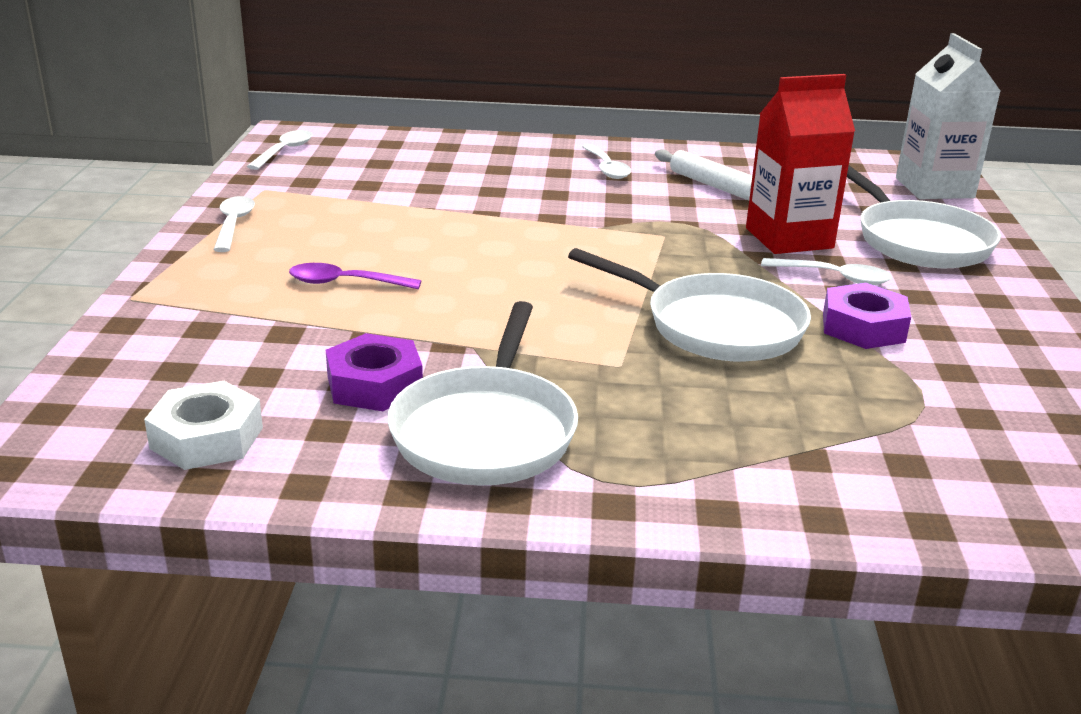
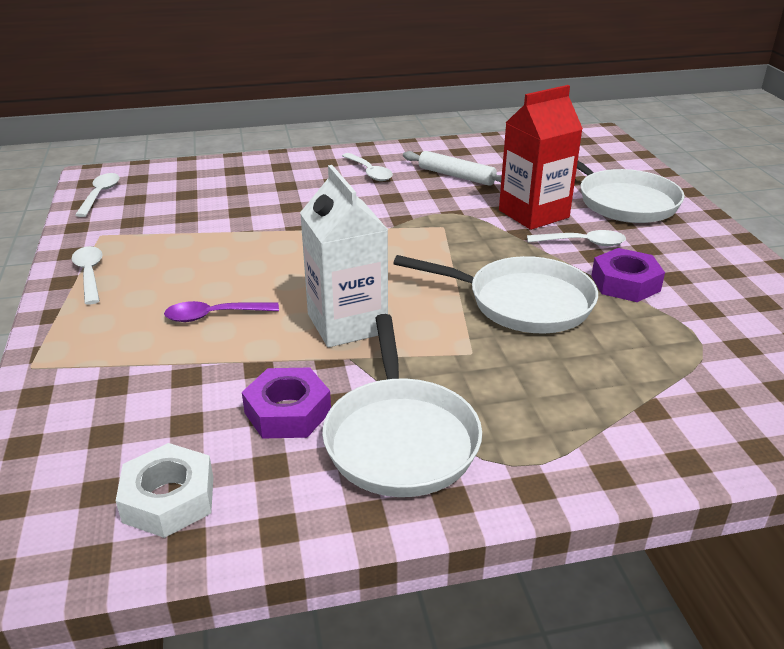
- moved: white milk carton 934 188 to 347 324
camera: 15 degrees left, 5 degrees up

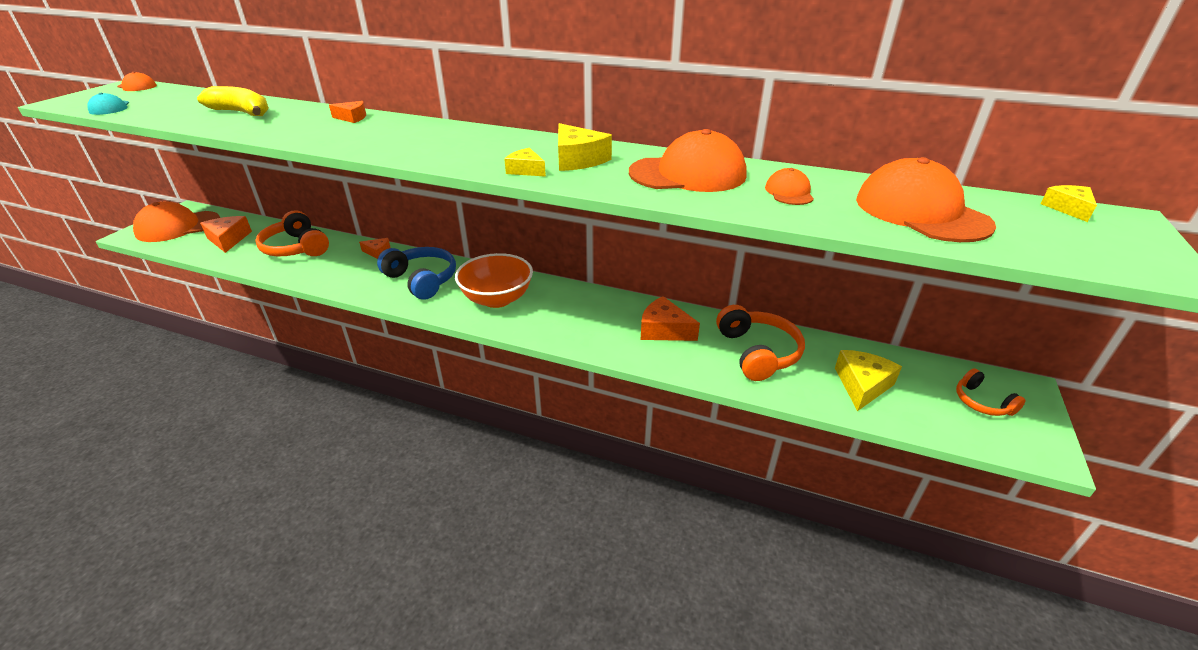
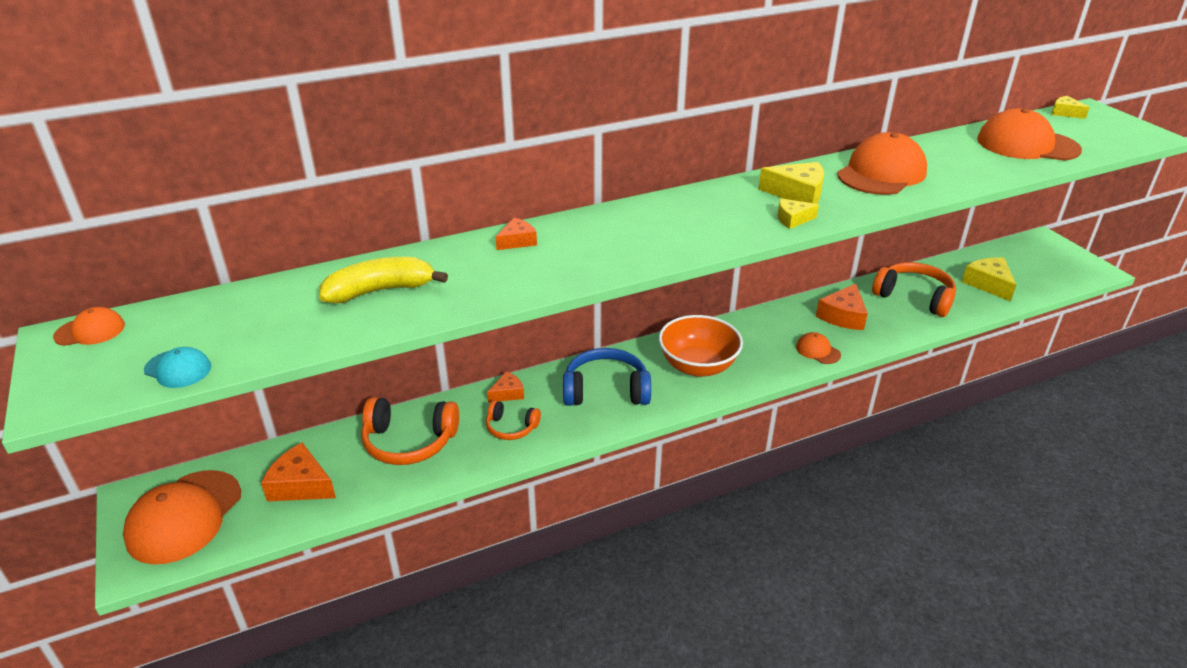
- moved: bright orange headset 981 402 to 511 428
- moved: bright orange peaked cap 789 192 to 817 351
- turned: bright orange cheese wedge 664 330 = 843 316 45 degrees counterclockwise
camera: 45 degrees left, 0 degrees up

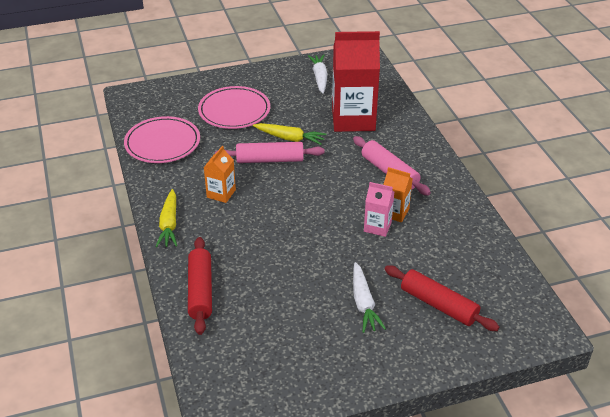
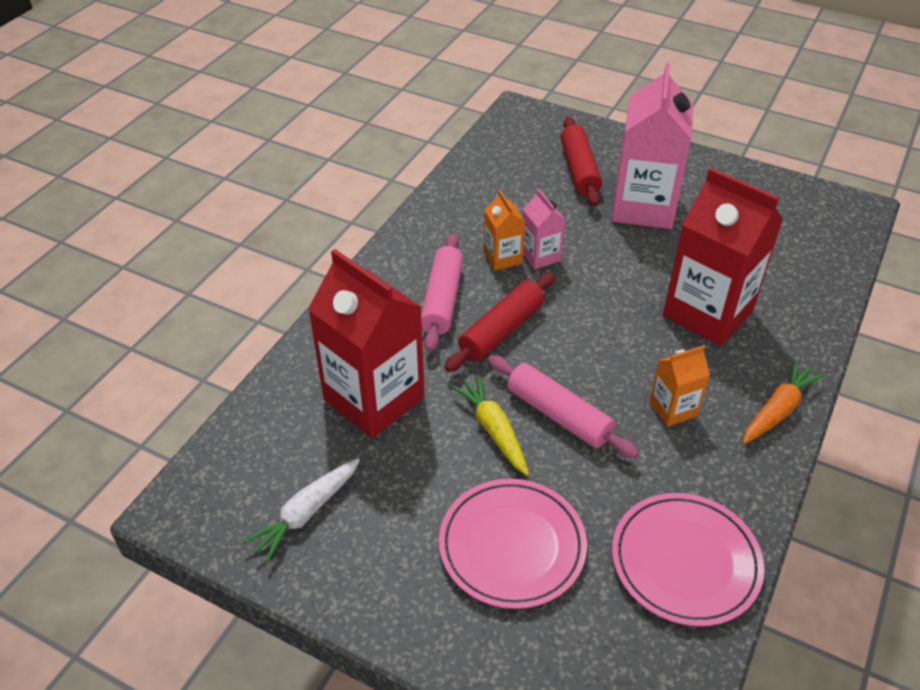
- moved: red dough roller 200 291 to 501 330
- replaced: white toy carrot 363 303 to rose-pink milk carton 643 207
- added: red milk carton 708 313
- recoloured: yellow toy carrot 169 224 to bright orange toy carrot 778 410
camera: 135 degrees left, 5 degrees up

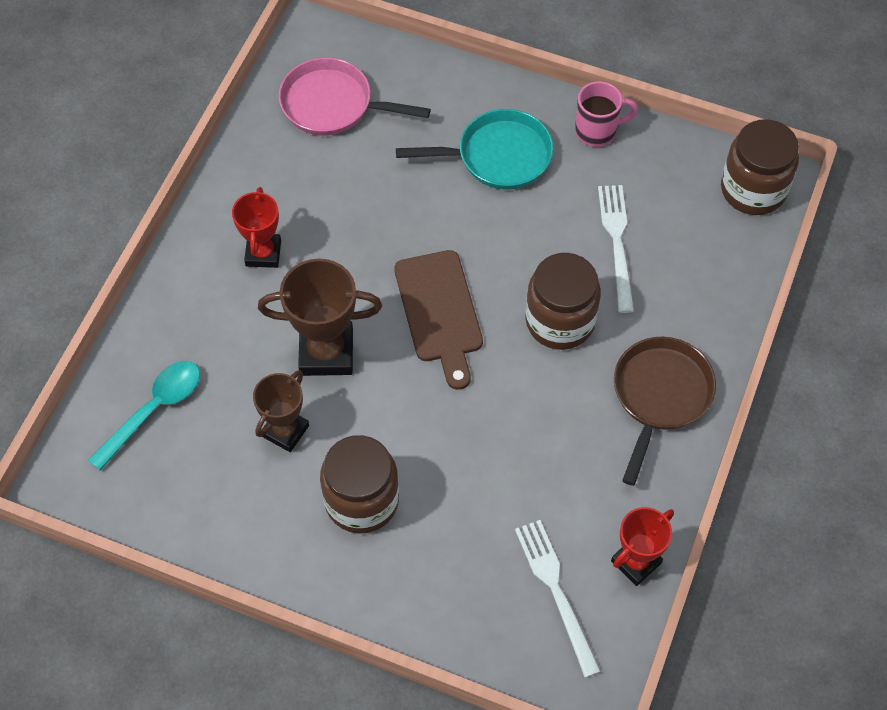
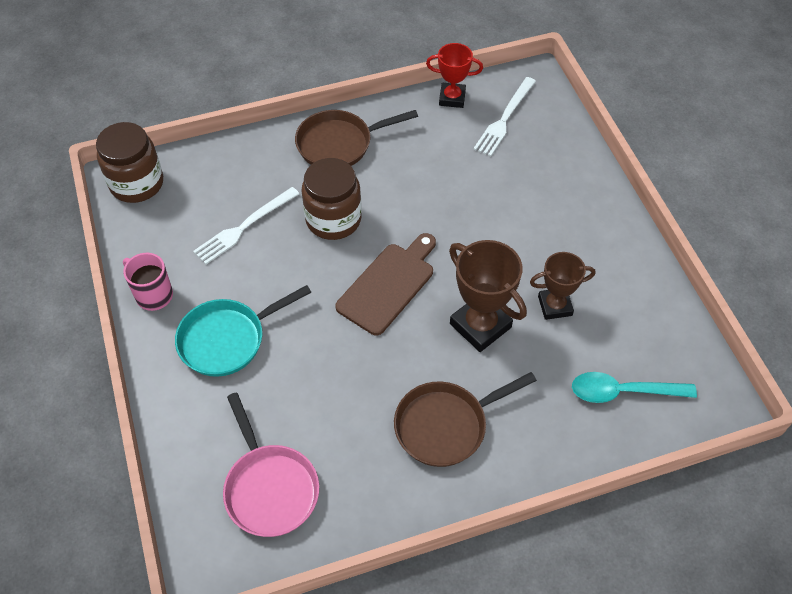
- turned: aqua skillet 498 156 = 227 339 75 degrees counterclockwise
- replaced: red award cup 263 253 to brown skillet 446 425
- removed: brown preserve jar 361 500
camera: 130 degrees left, 5 degrees down

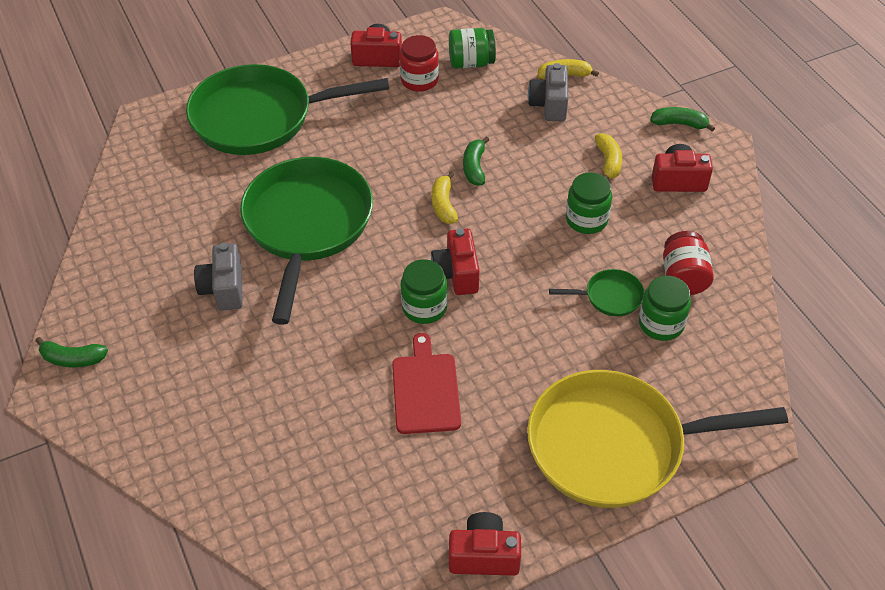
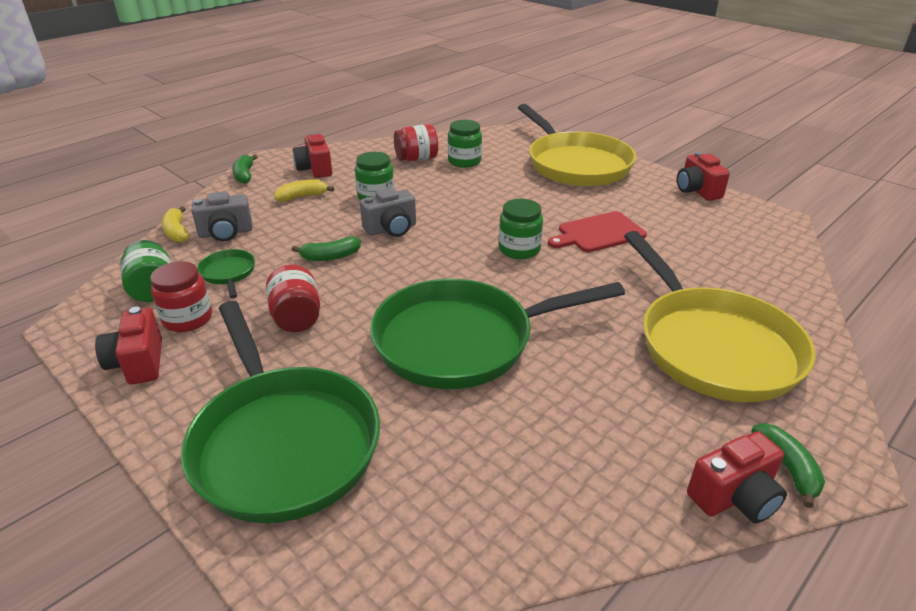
- moved: emerald skillet 609 296 to 228 273
- added: red preserve jar 296 318
- moved: grey camera 224 289 to 391 229
- added: yellow skillet 712 345
- moved: red camera 456 274 to 734 497
- removed: yellow banana 443 205
camera: 110 degrees left, 15 degrees down

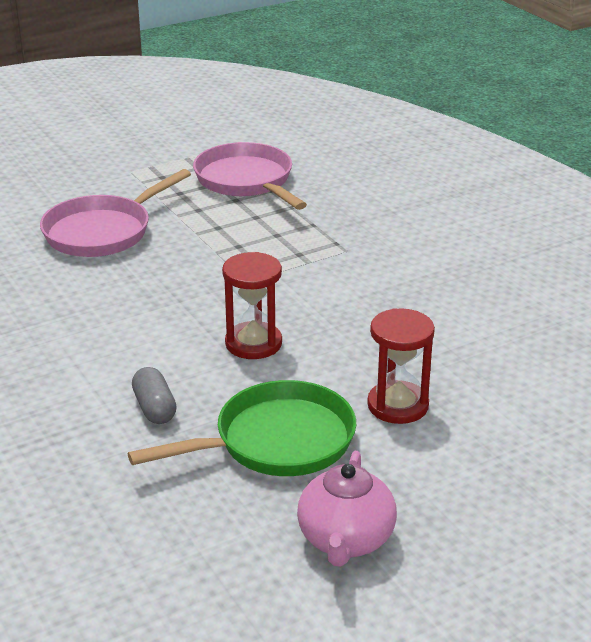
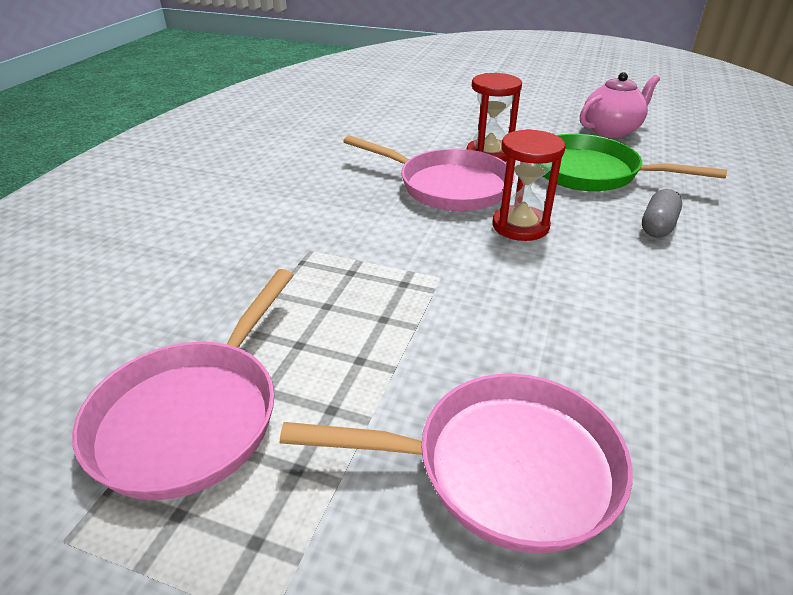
- added: rose-pink skillet 448 186
camera: 130 degrees left, 5 degrees up

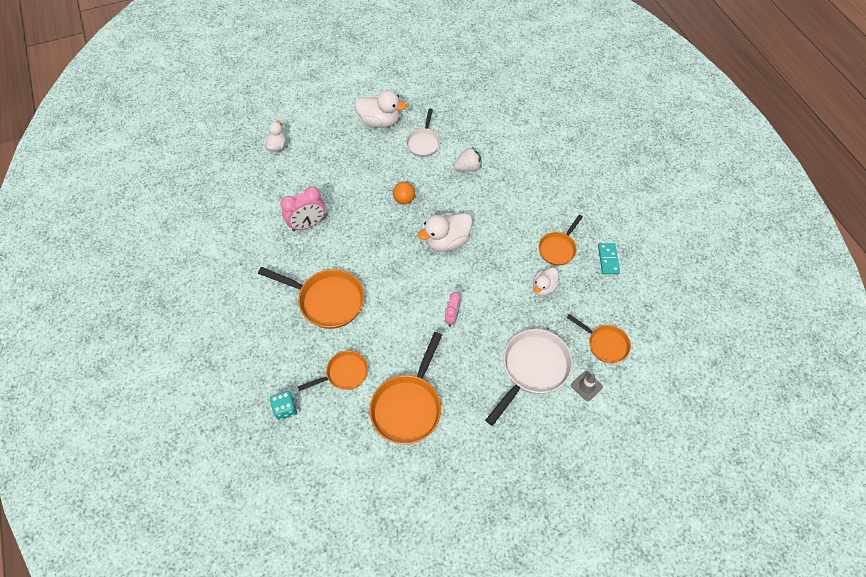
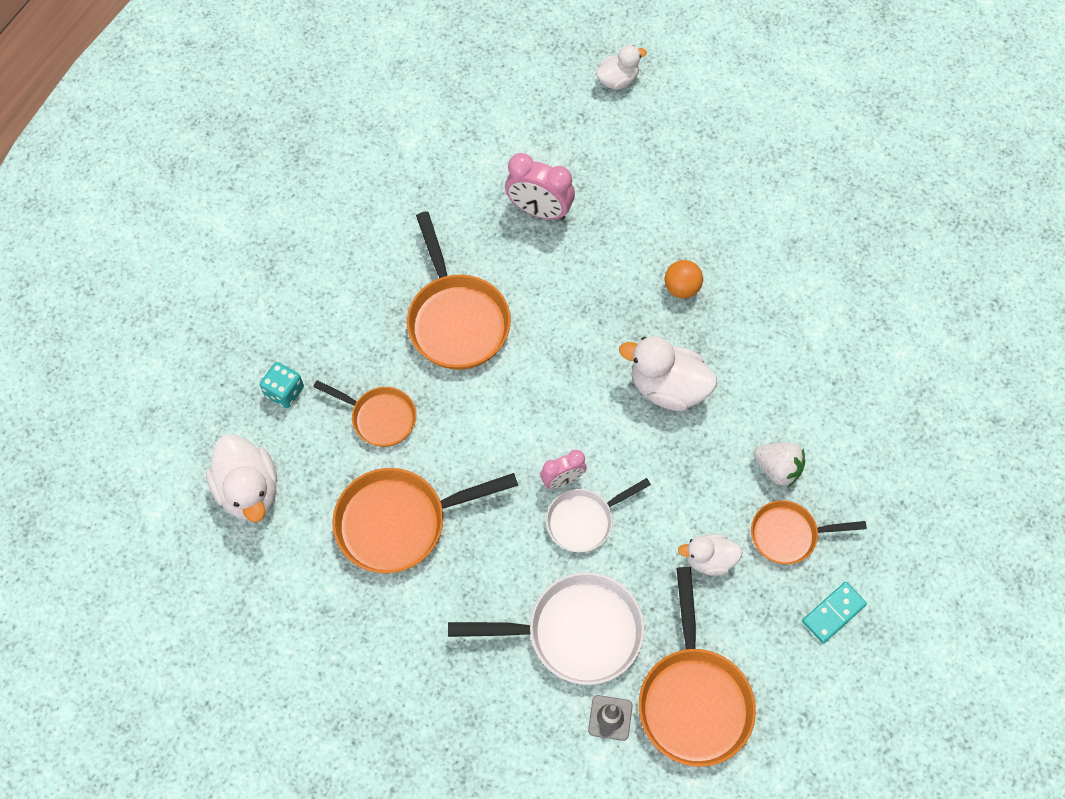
- moved: white duck 380 121 to 249 490
- moved: white skillet 423 143 to 584 521
- resized: bright orange skillet 605 344 = 693 700 x1.65
- moved: white strawberry 468 168 to 777 469
camera: 50 degrees right, 5 degrees up

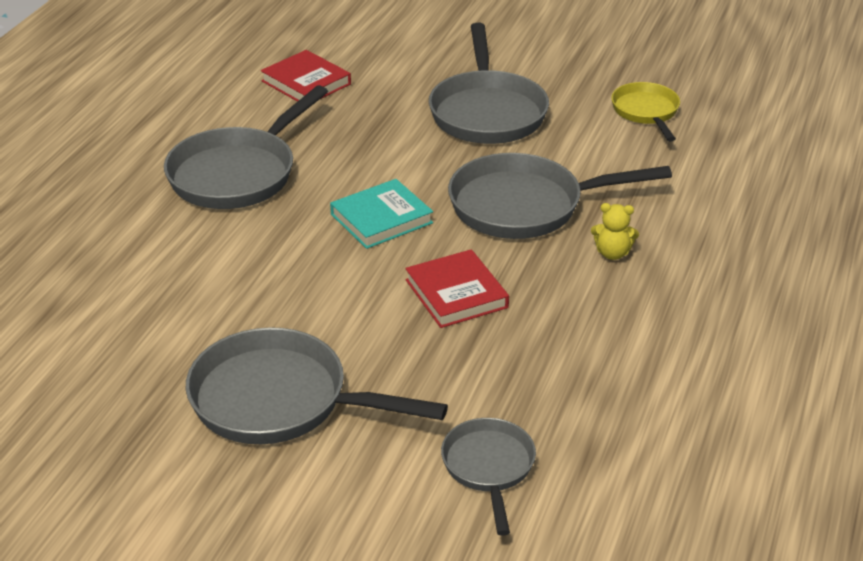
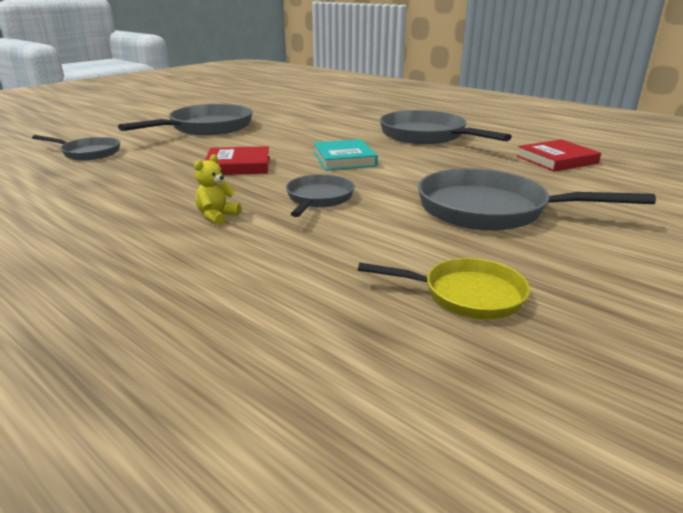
- resized: grey skillet 524 206 = 318 199 x0.57
camera: 110 degrees right, 10 degrees down

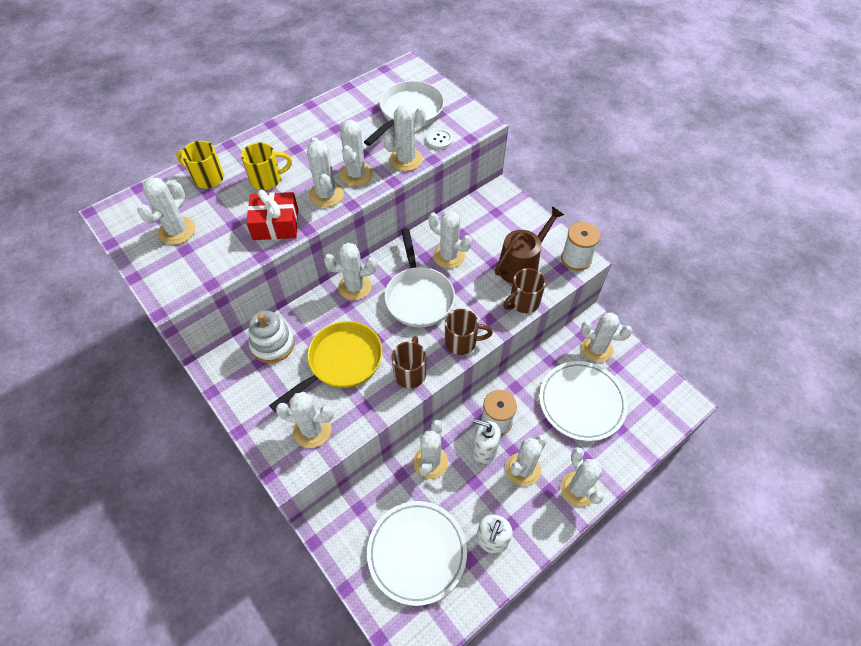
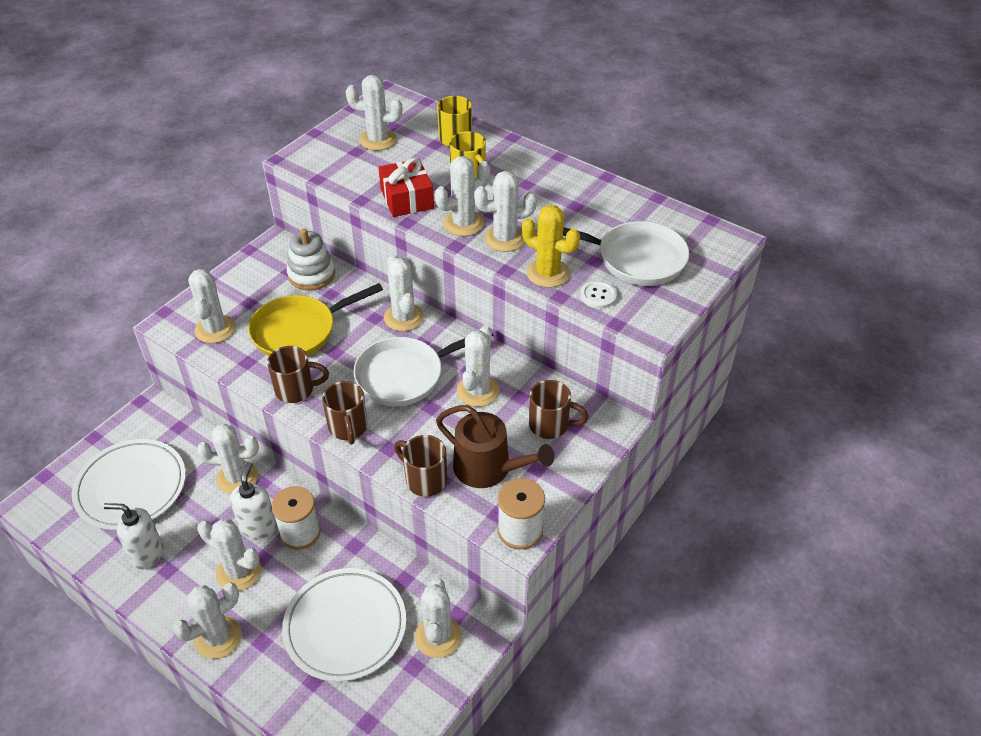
- turned: yellow skillet 341 362 = 299 331 120 degrees clockwise
- recoloured: white saguaro cactus 406 160 to yellow saguaro cactus 548 273
- added: brown mug 550 425
camera: 75 degrees right, 10 degrees down

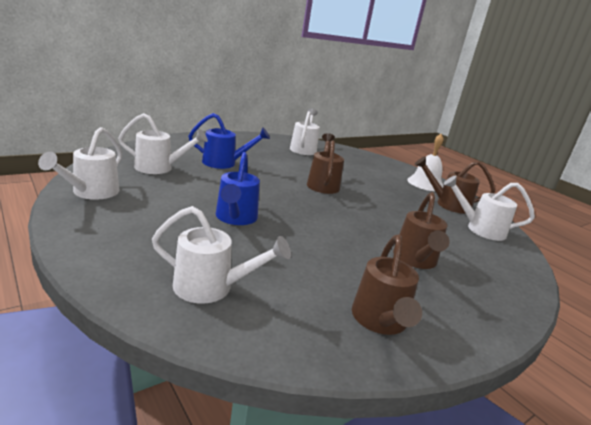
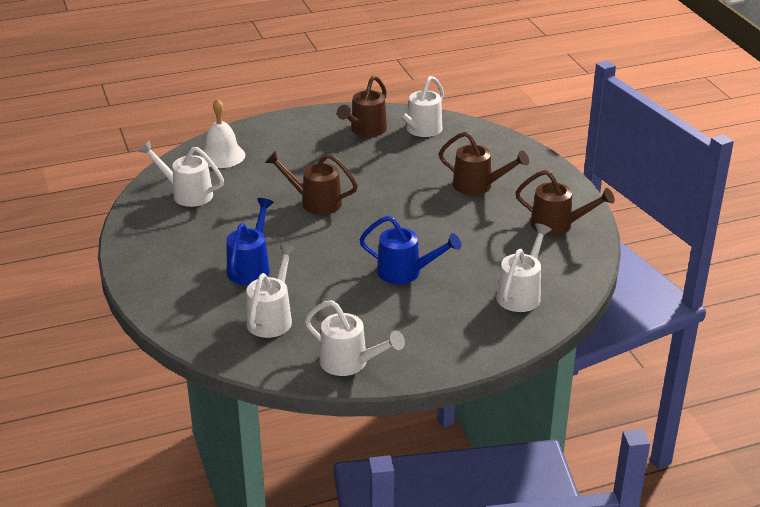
- moved: white hand bell 425 183 to 222 156
camera: 70 degrees left, 10 degrees up

